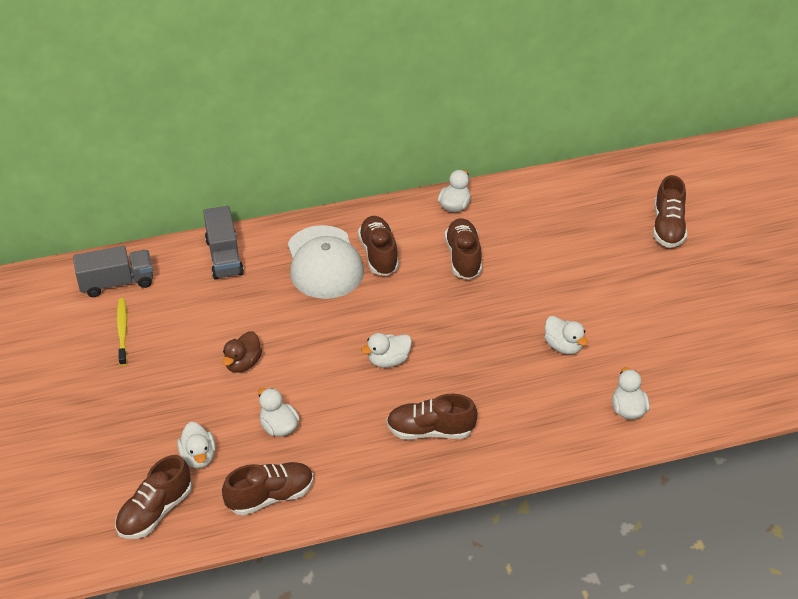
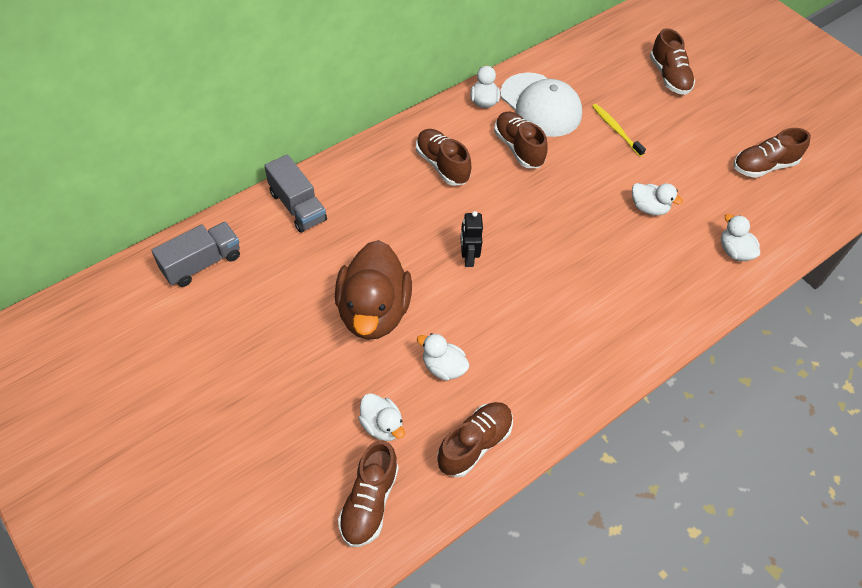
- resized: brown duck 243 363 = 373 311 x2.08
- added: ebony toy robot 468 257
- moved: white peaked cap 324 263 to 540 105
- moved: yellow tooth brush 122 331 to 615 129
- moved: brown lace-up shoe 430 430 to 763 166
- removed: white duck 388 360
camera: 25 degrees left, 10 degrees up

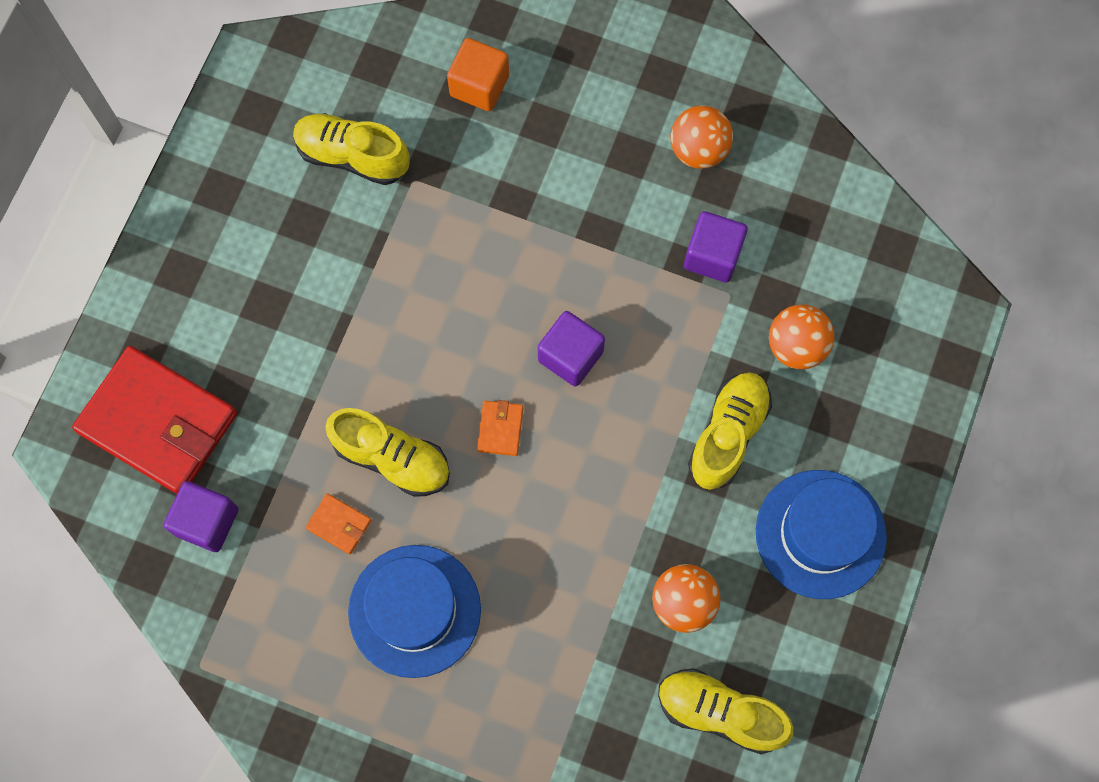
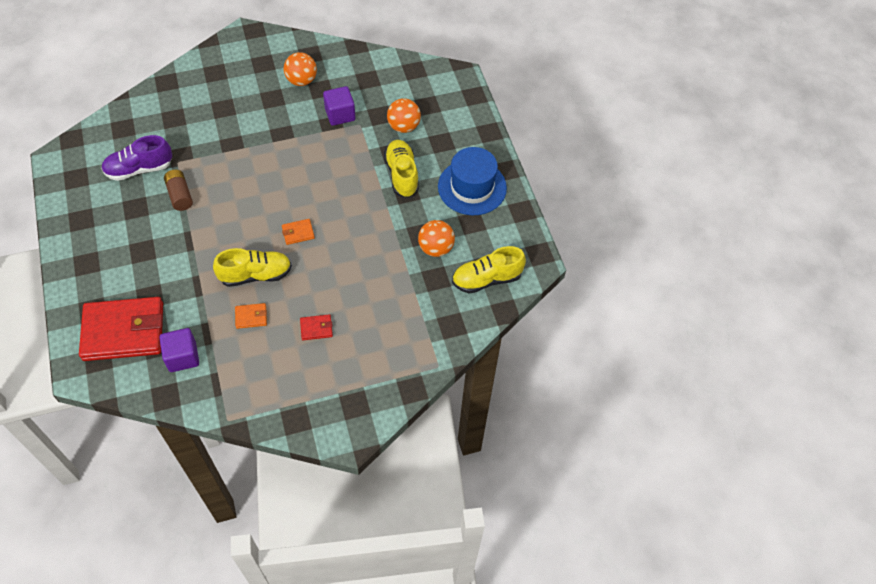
- recoloured: yellow lace-up shoe 352 156 to purple lace-up shoe 139 169
- added: brown power cell 180 195
- turned: bright orange billfold 500 429 = 298 233 75 degrees counterclockwise
- replaced: cobalt hat 414 611 to red billfold 316 328
- removed: bright orange solid cube 479 86
- removed: purple solid cube 570 356
camera: 40 degrees left, 15 degrees down

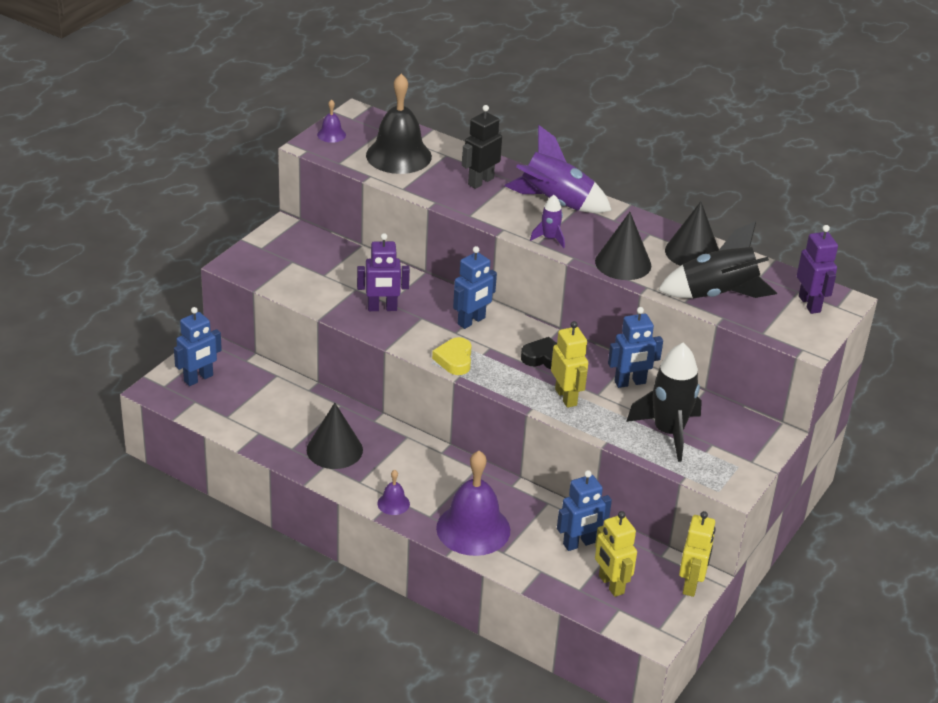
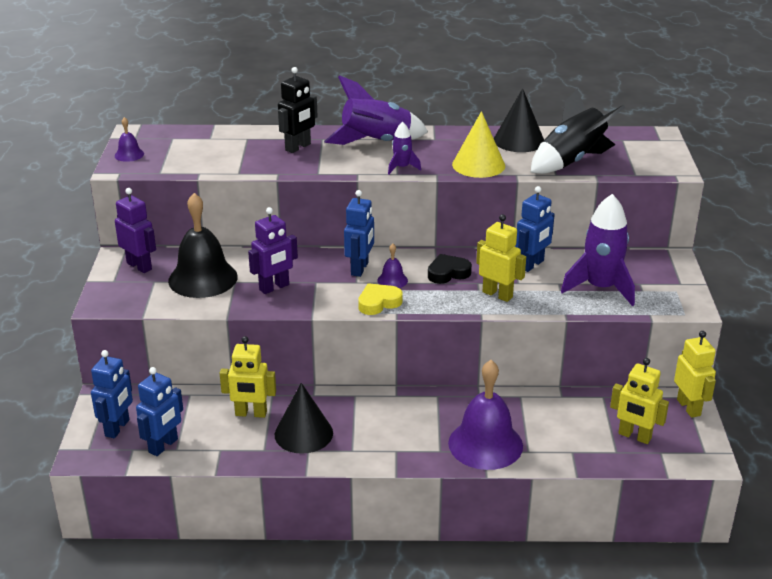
- moved: purple toy robot 810 304 to 139 266
- moved: cobalt toy robot 579 543 to 163 446
- moved: ebony hand bell 398 156 to 203 278
- added: yellow toy robot 251 413
- turned: ebony toy robot 480 181 = 298 147 150 degrees counterclockwise
- turned: yellow heart shape 454 360 = 378 303 90 degrees clockwise
- moved: purple hand bell 393 503 to 392 280
- recoloured: ebony solid cone 623 263 to yellow solid cone 478 165
- recoloured: ebony rocket 668 432 to purple rocket 600 288
camera: 30 degrees left, 5 degrees down

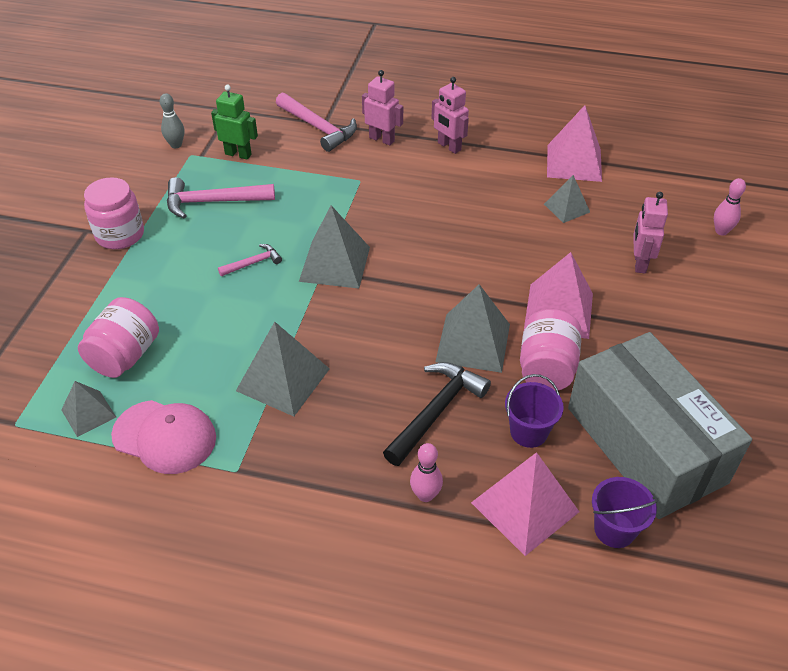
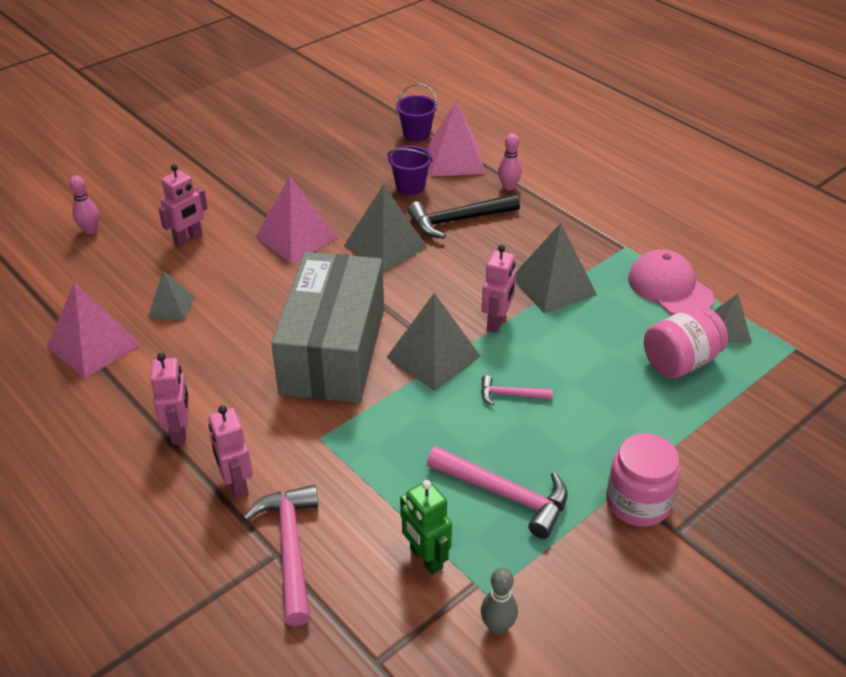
- moved: grey package 645 444 to 333 350
- added: rose-pink toy robot 497 322
- removed: rose-pink preserve jar 546 368
camera: 145 degrees left, 5 degrees down

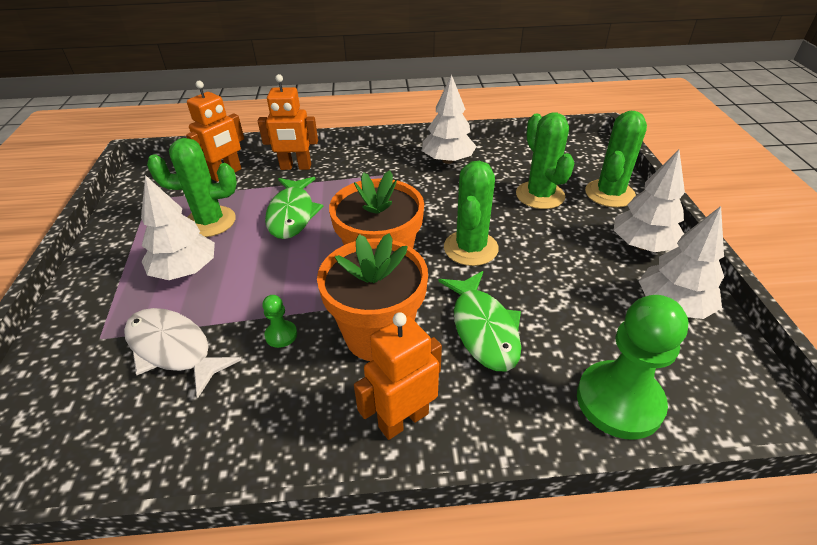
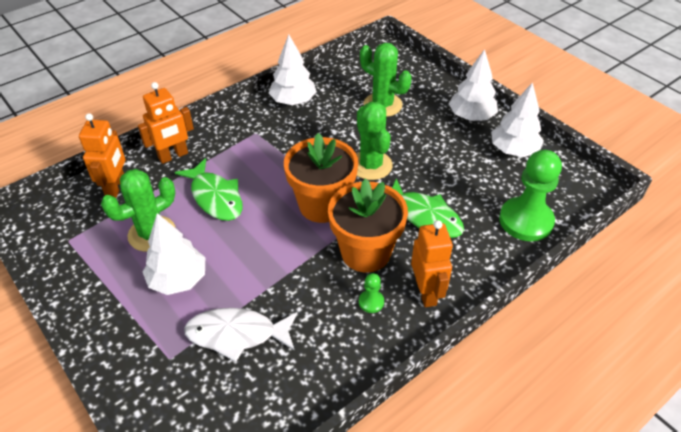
- moved: emerald chess pawn 281 335 to 371 302
- turned: bright orange toy robot 403 420 = 426 292 150 degrees clockwise
- removed: emerald saguaro cactus 609 194
camera: 35 degrees left, 5 degrees up

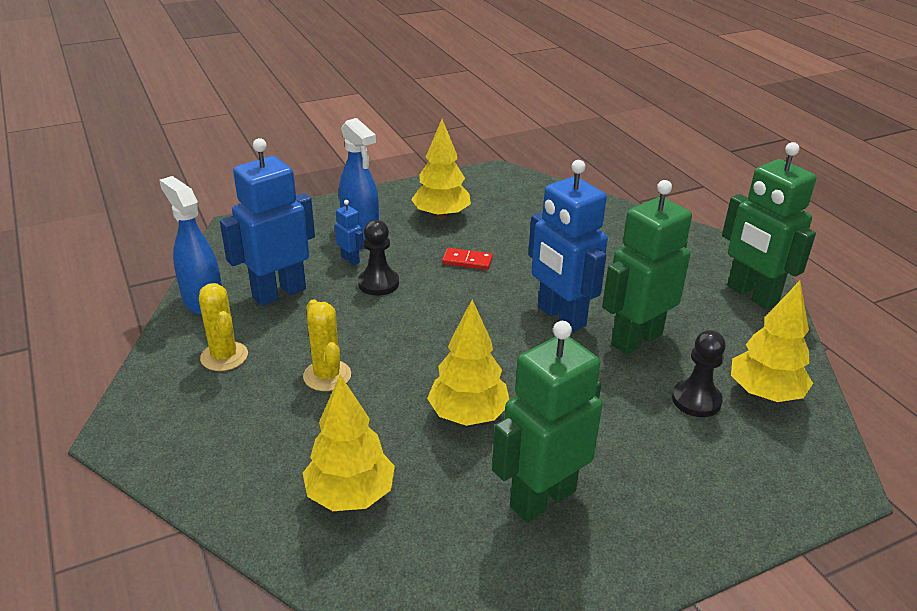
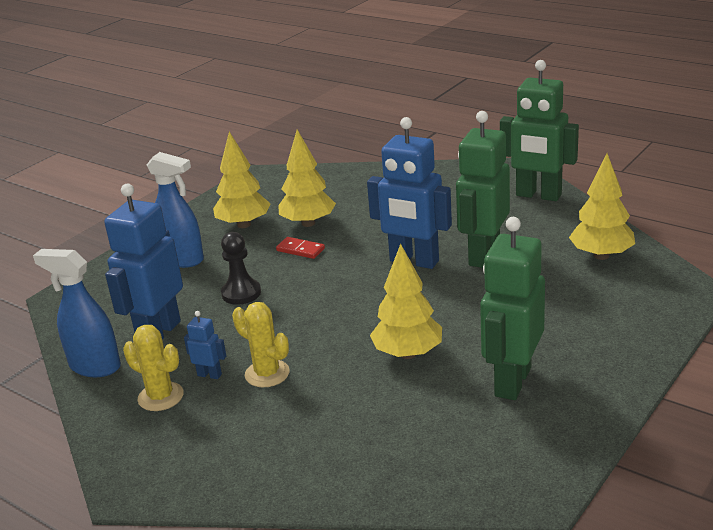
- moved: cobalt toy robot 350 260 to 209 375
- turned: red domino 467 261 = 300 250 45 degrees clockwise
- moved: yellow toy tree 350 495 to 308 223
- removed: ebony chess pawn 696 400
camera: 25 degrees left, 5 degrees down

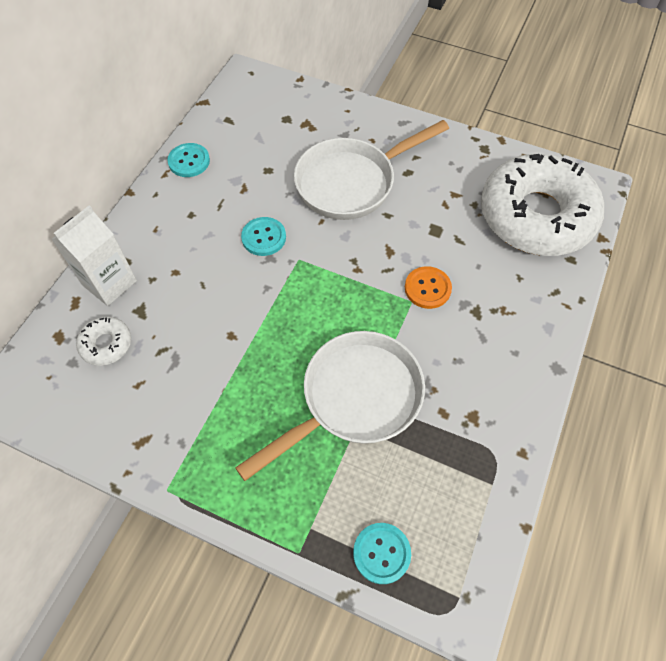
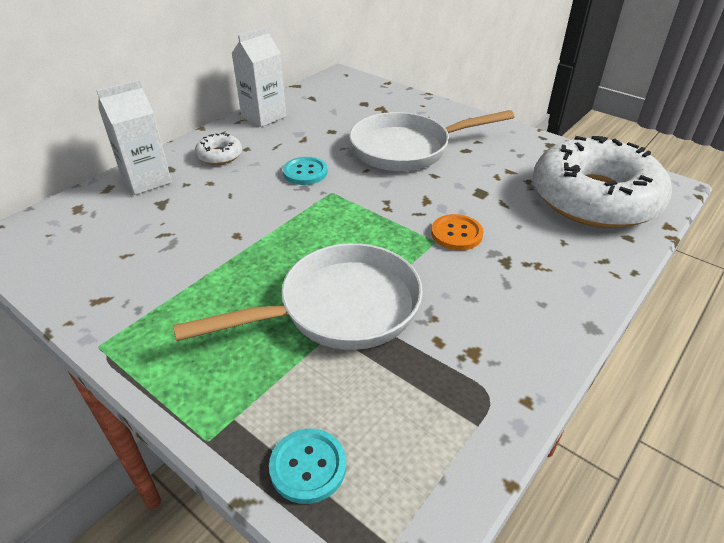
- moved: white glazed donut 106 344 to 219 155
- replaced: aqua shirt button 189 161 to white milk carton 263 116
camera: 15 degrees right, 20 degrees down

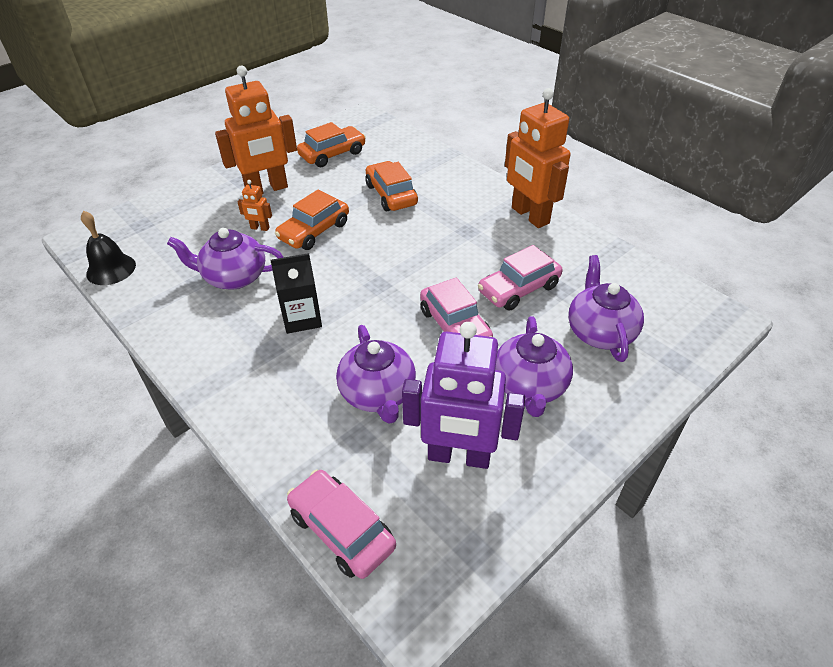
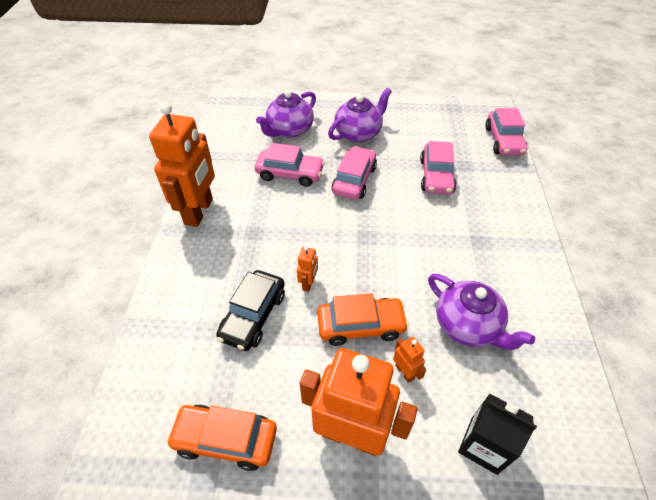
- recoloured: bright orange car 391 195 to ebony car 253 316
- added: bright orange toy robot 308 283
- replaced: purple china teapot 378 394 to rose-pink car 436 176
- moved: ebony milk carton 302 318 to 484 445
- removed: ebony hand bell 111 269
- removed: purple toy robot 459 456
camera: 135 degrees left, 5 degrees up

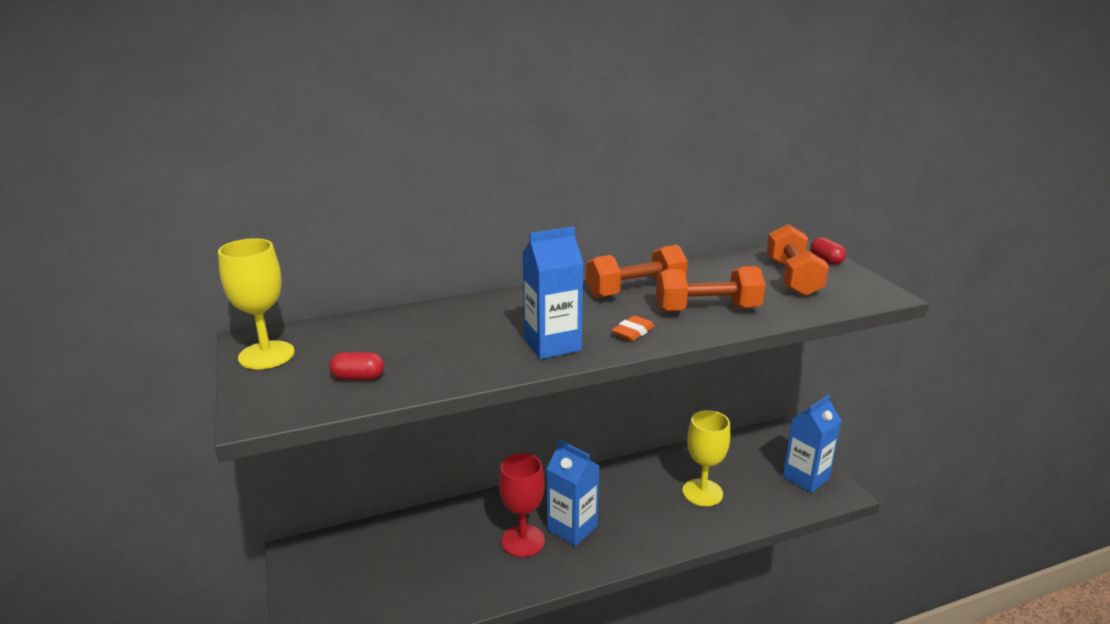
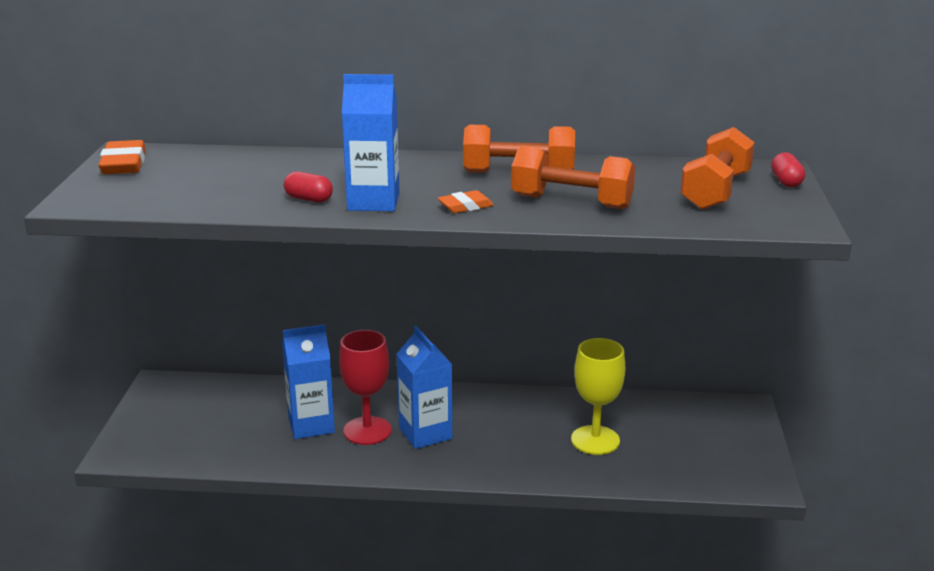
- replaced: yellow goblet 266 355 to bright orange gum eraser 124 164
- moved: cobalt milk carton 805 478 to 311 425
- moved: red capsule 358 377 to 309 199
camera: 25 degrees right, 0 degrees up

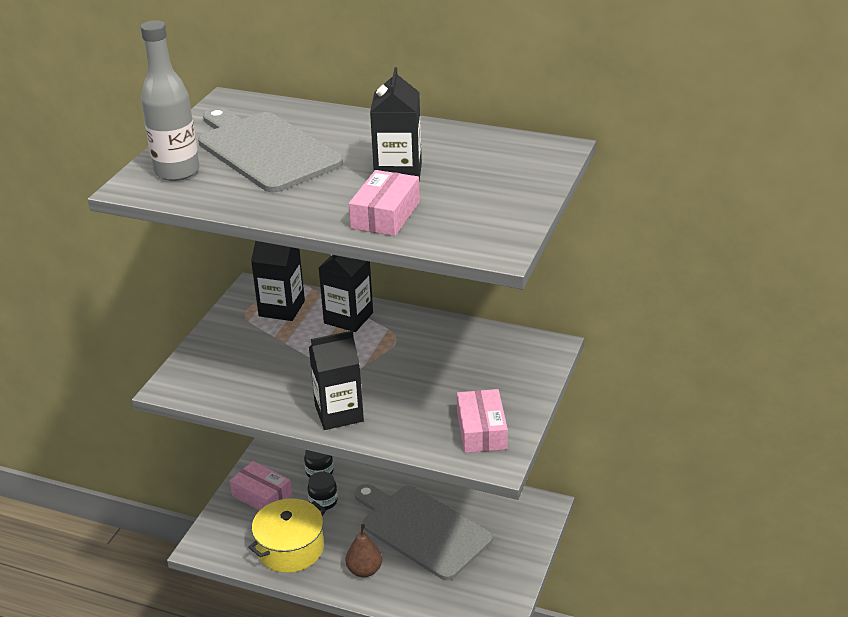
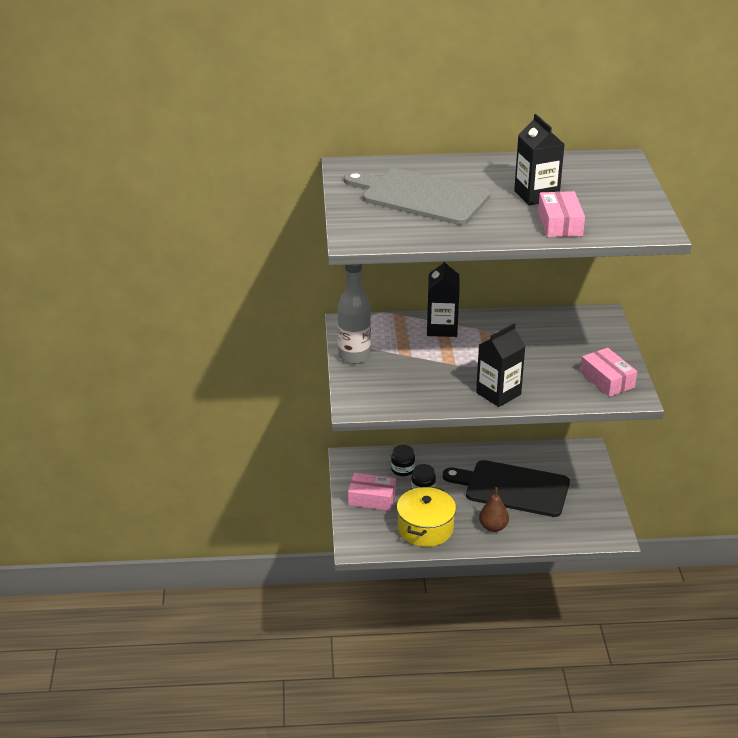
- moved: grey bottle 177 172 to 354 356
- recoloured: grey cutting board 421 529 to ebony cutting board 512 488
- removed: ebony milk carton 281 308
camera: 25 degrees left, 0 degrees up

